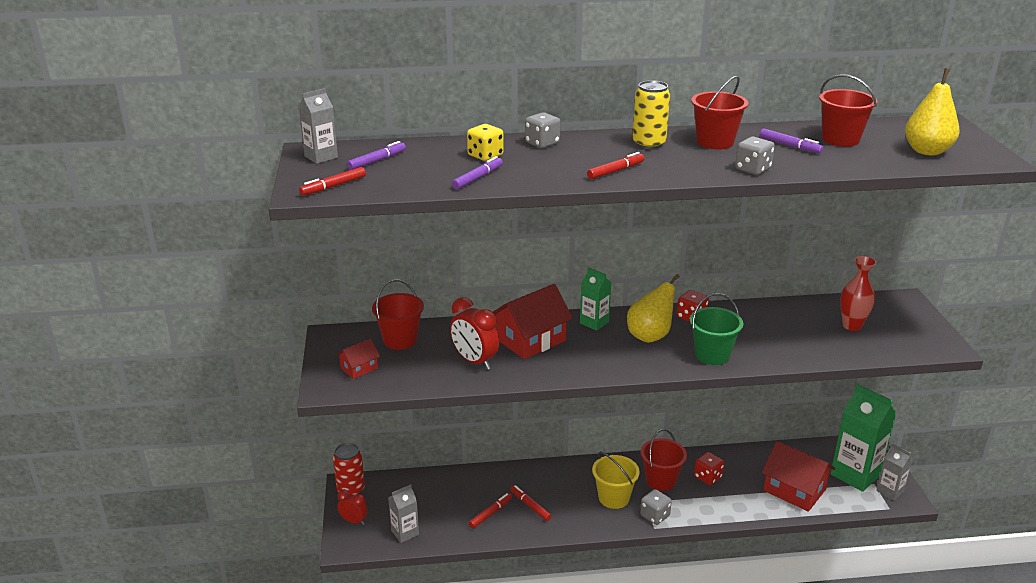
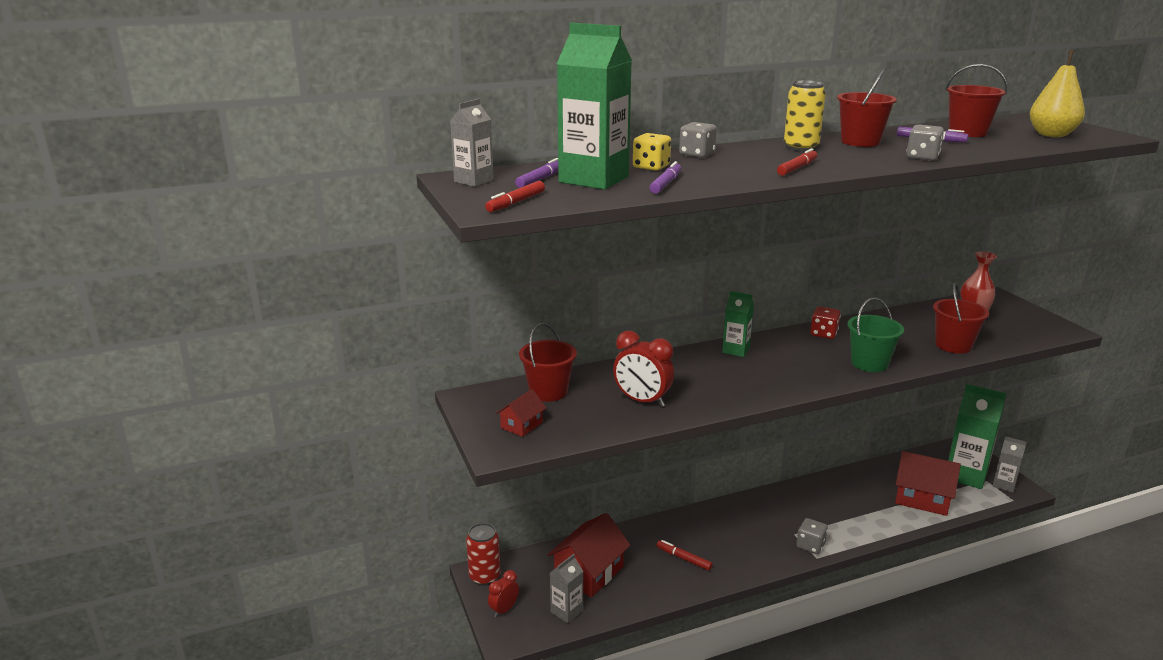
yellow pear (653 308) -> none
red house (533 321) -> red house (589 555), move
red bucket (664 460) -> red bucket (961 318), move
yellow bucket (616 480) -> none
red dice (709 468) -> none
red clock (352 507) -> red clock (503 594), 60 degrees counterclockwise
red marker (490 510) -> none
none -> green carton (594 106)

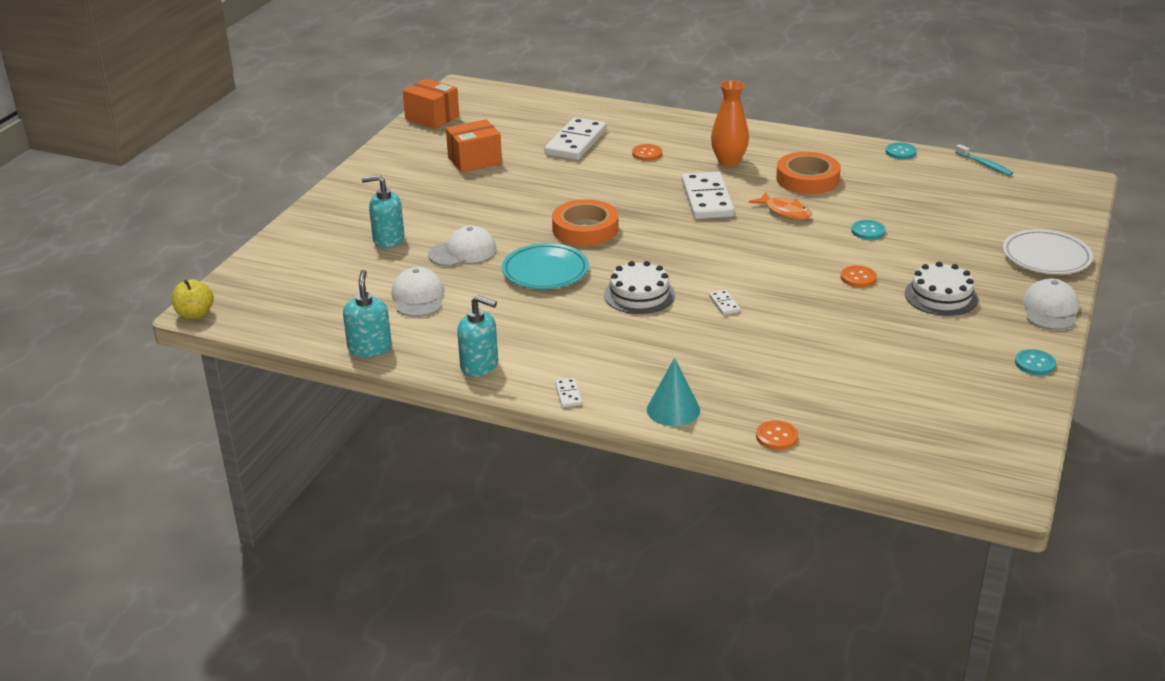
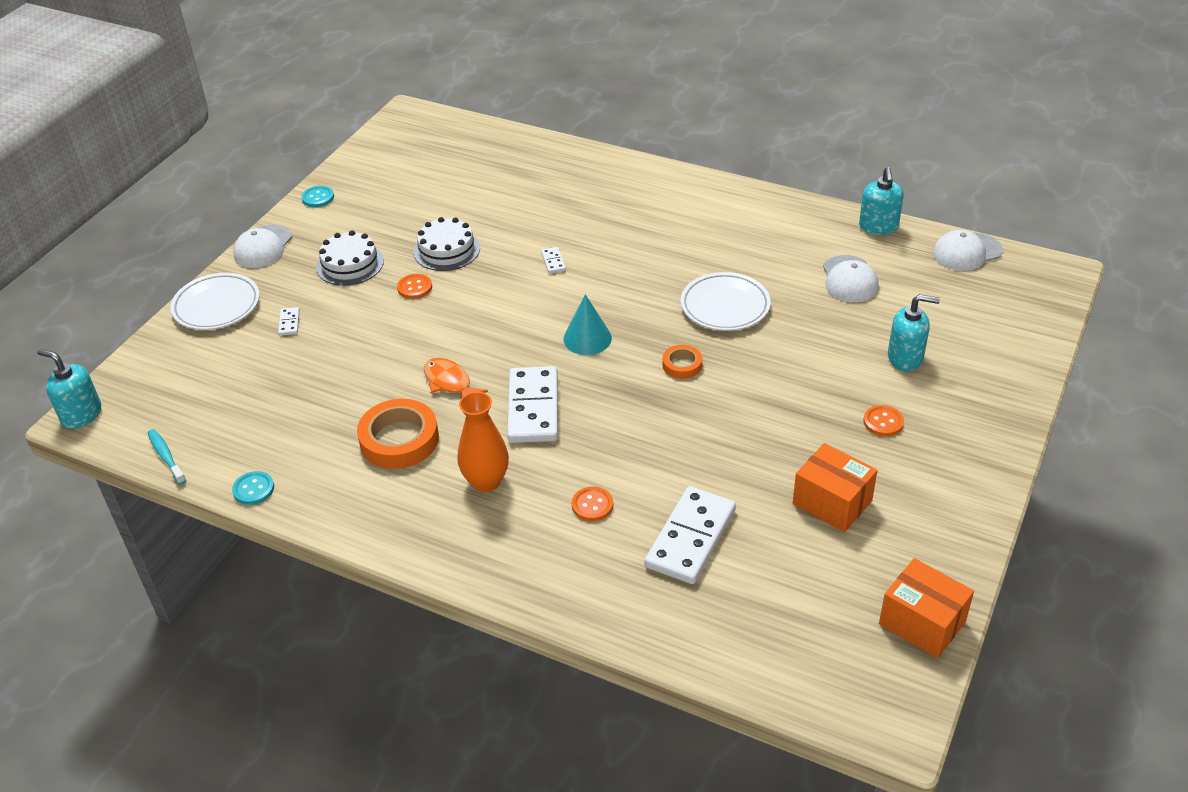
orange box (474 146) -> orange box (835 487), 60 degrees clockwise
orange tape (585 222) -> orange tape (682 362), x0.53
turquoise button (868 230) -> none
white cap (462 246) -> white cap (968 250), move
turquoise plate (545 266) -> white plate (726 301)
white cake (639 287) -> white cake (446 244), move
yellow apple (192 299) -> none
turquoise soap dispenser (477 336) -> turquoise soap dispenser (69 389), move
turquoise cone (673 392) -> turquoise cone (587 324), move
white domino (568 393) -> white domino (289 321), move
orange button (777 435) -> orange button (883 420), move

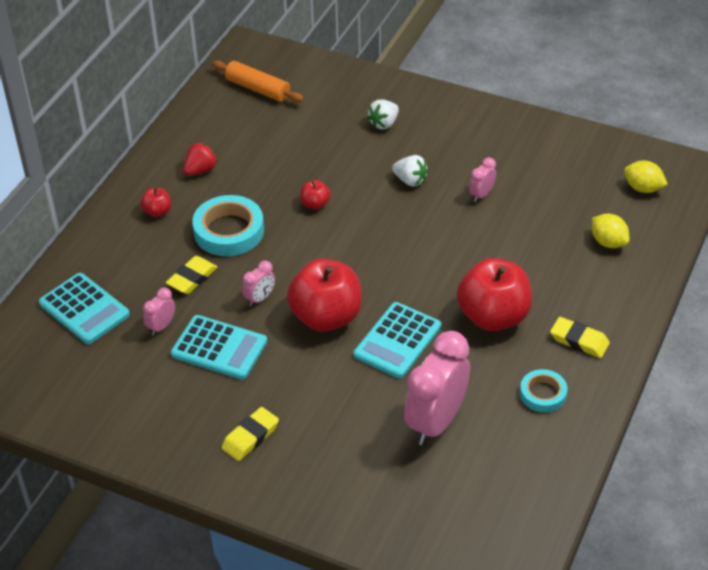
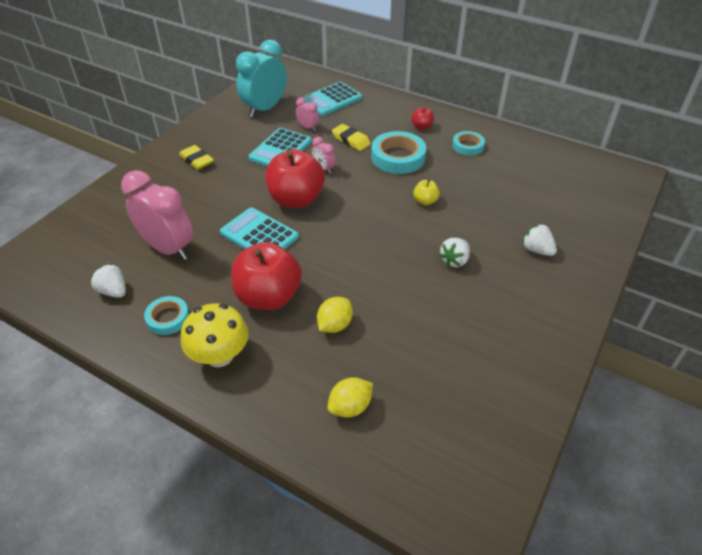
orange rolling pin (258 81) -> none
red strawberry (200 159) -> turquoise tape (468 143)
pink clock (482 179) -> none
yellow lemon (646 177) -> yellow lemon (335 315), move
red apple (315 195) -> yellow apple (426 192)
yellow eraser (580 337) -> yellow mushroom (215 335)
none -> turquoise clock (261 78)
none -> white strawberry (108 281)

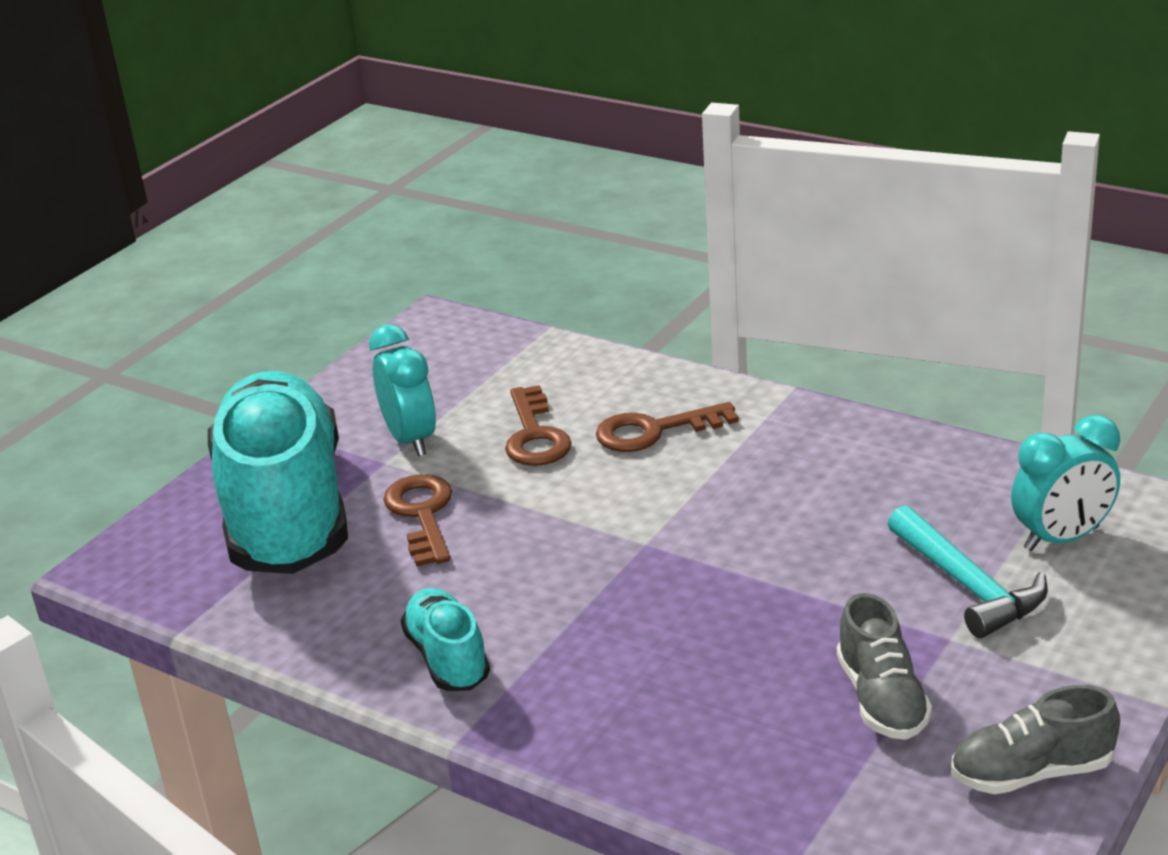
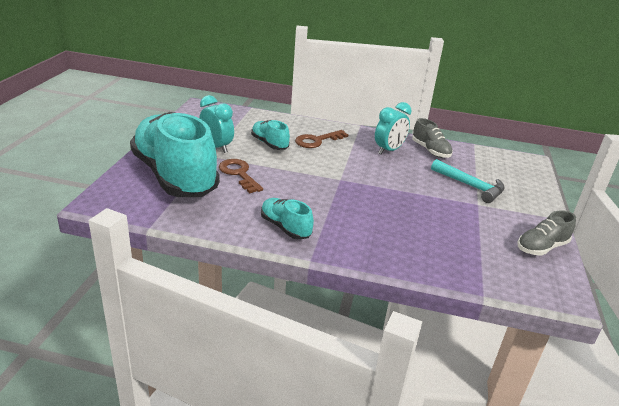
brown key (538 425) -> turquoise shoe (270 135)
turquoise clock (1065 483) -> turquoise clock (393 128), move
grey shoe (884 666) -> grey shoe (432 138), move

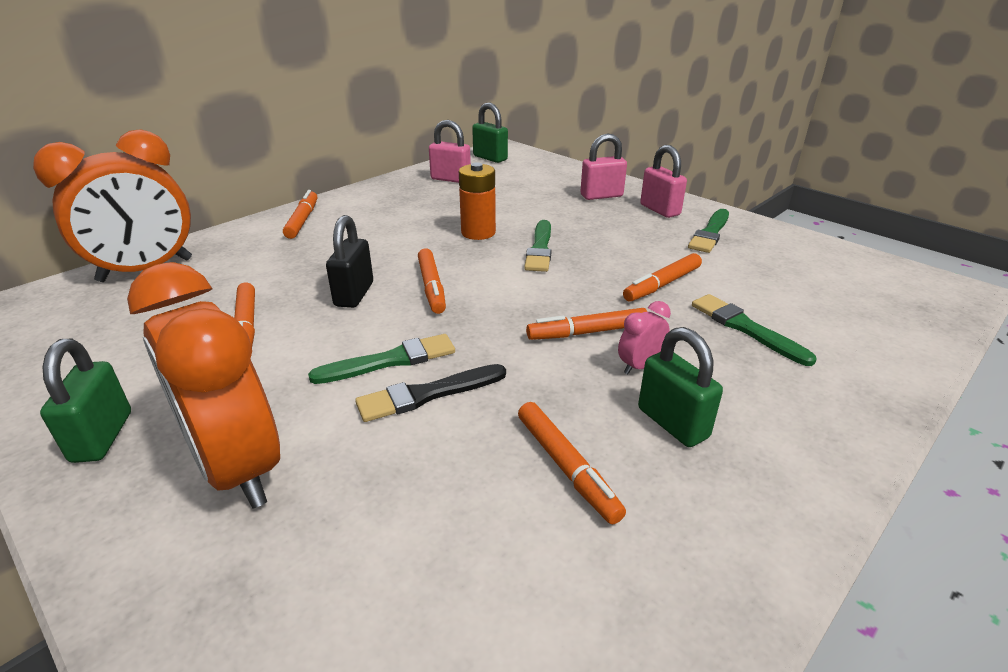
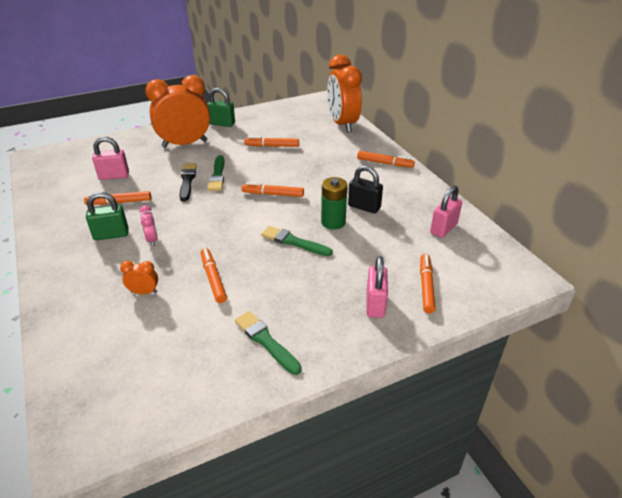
green padlock (490 133) -> none
pink padlock (663 181) -> pink padlock (110 158), move
orange battery (477 201) -> green battery (334 203)
black padlock (349 261) -> black padlock (365 189), move
green brush (754 330) -> orange clock (139 277)
orange marker (586 324) -> orange marker (428 283), move

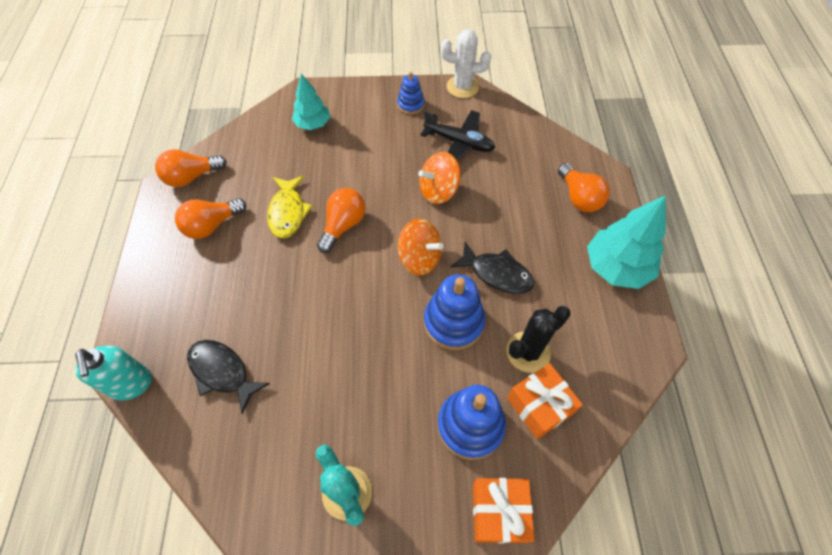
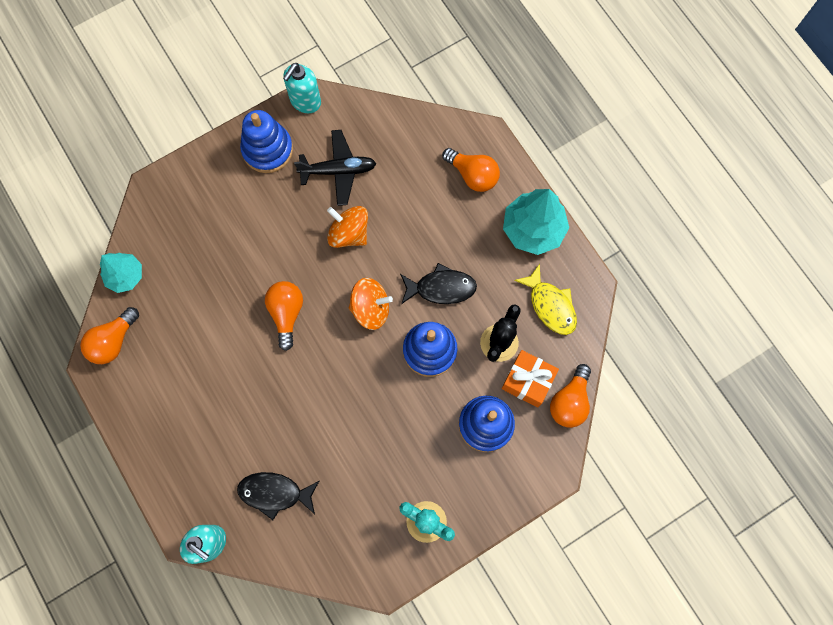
white cactus (466 63) -> turquoise soap dispenser (302 88)
blue stacking toy (410 93) -> blue stacking toy (266 141), x1.74
turquoise tree (311 102) -> turquoise tree (121 273), move
orange spinning top (439 178) -> orange spinning top (347 227), 90 degrees clockwise
yellow fish (289 207) -> yellow fish (545 299), move
orange light bulb (210 218) -> orange light bulb (570 396), move
orange gift (504 511) -> none

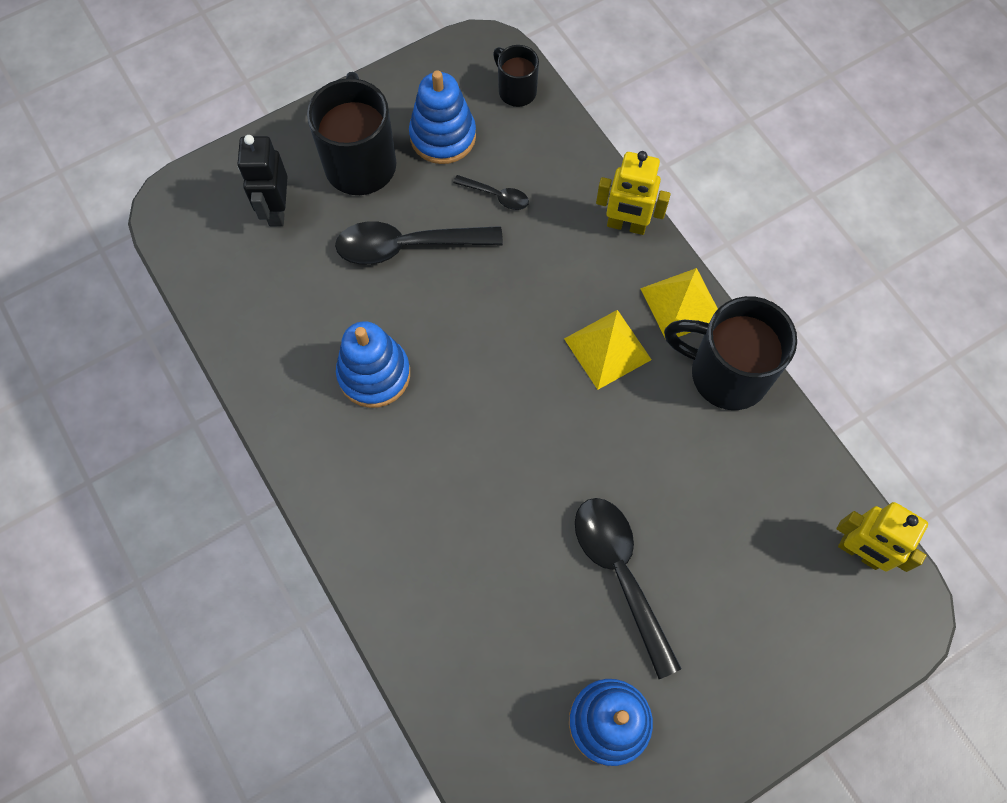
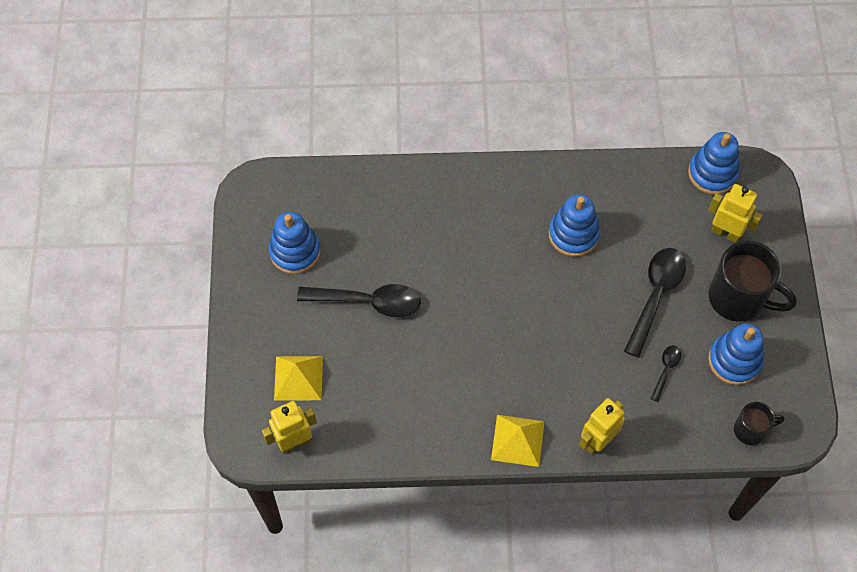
black robot (262 180) -> yellow robot (736 213)
black spoon (491 192) -> black spoon (666 373), 150 degrees clockwise
black mug (730 353) -> none
yellow pyramid (608 350) -> yellow pyramid (298 378), move
none -> blue stacking toy (714 163)

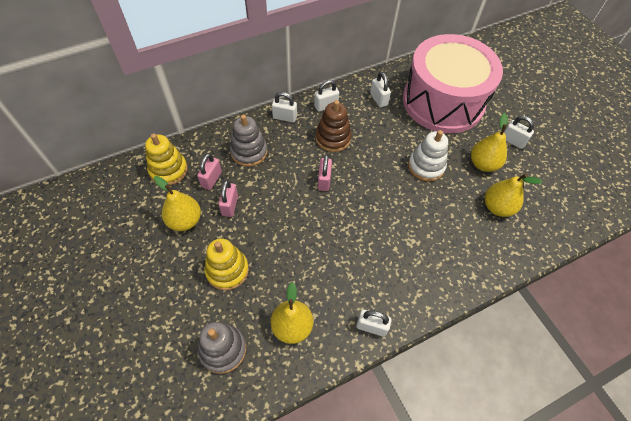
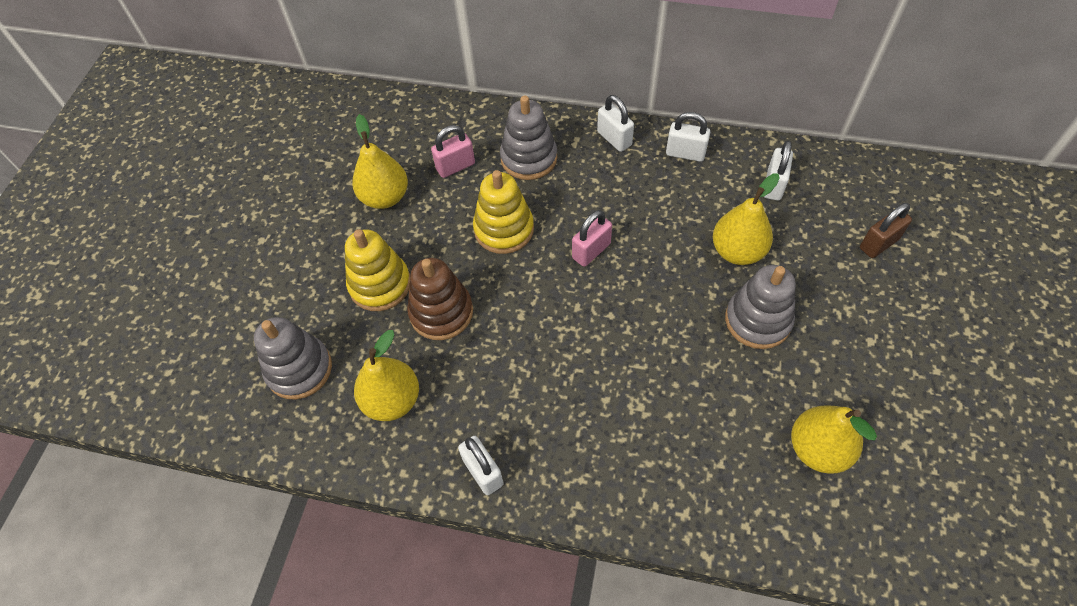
pink drum (453 83) -> brown padlock (886 230)
brown stacking toy (333 126) -> brown stacking toy (440 299), move
yellow pear (489 142) -> yellow pear (746 219), move
white padlock (519 132) -> none
white stacking toy (428 155) -> grey stacking toy (760 307)
yellow stacking toy (166 159) -> yellow stacking toy (503 212), move
pink padlock (228 198) -> none

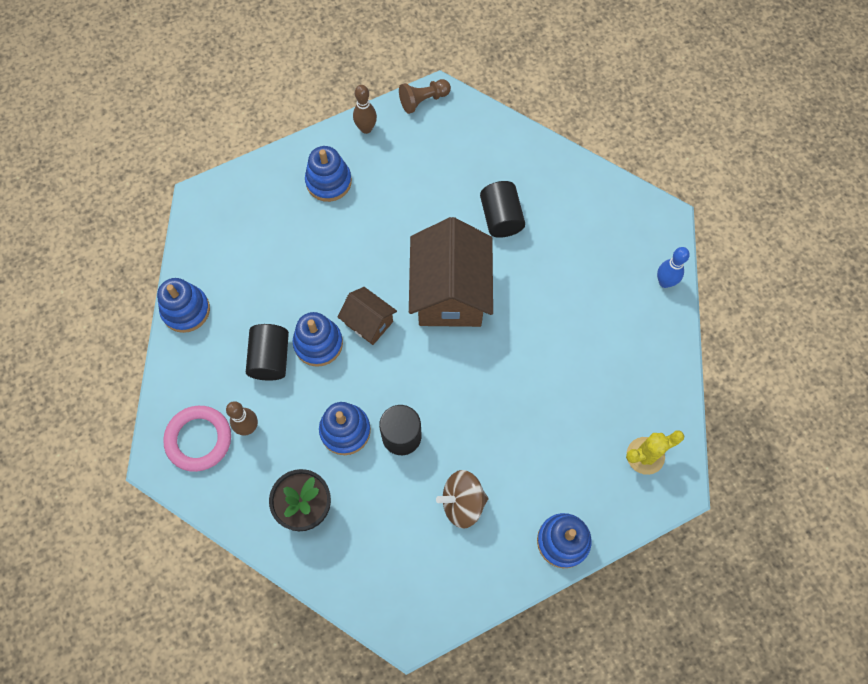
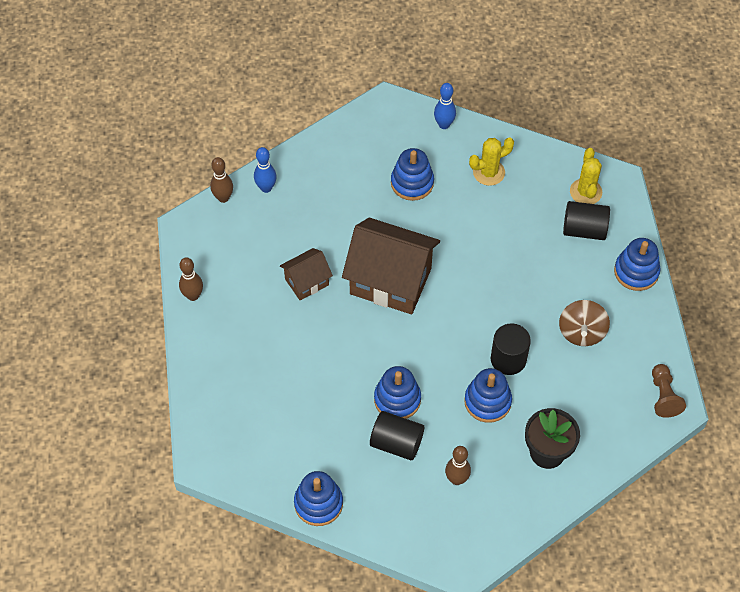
brown pawn (425 96) -> brown pawn (669 391), move
blue stacking toy (328 174) -> blue stacking toy (412 174), move
black cylinder (502 209) -> black cylinder (586 220), move
brown house (367 316) -> brown house (306 274), move
pink ring (197 439) -> none
none -> yellow cactus (491 161)
none -> blue bowling pin (265 170)
none -> brown bowling pin (221 180)

